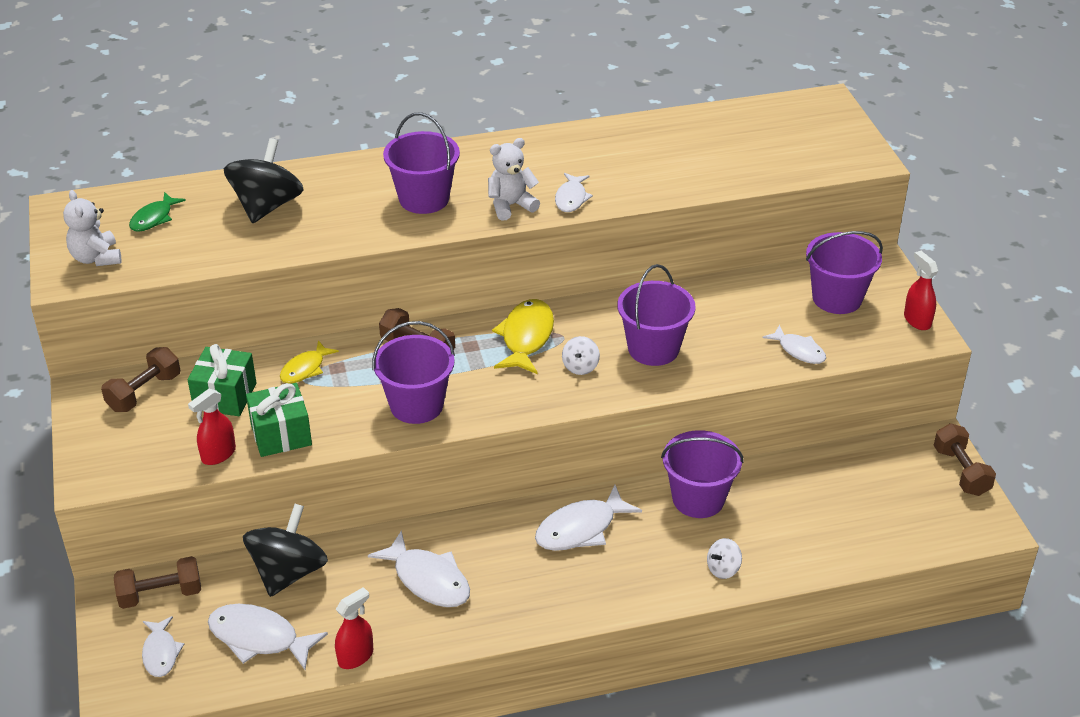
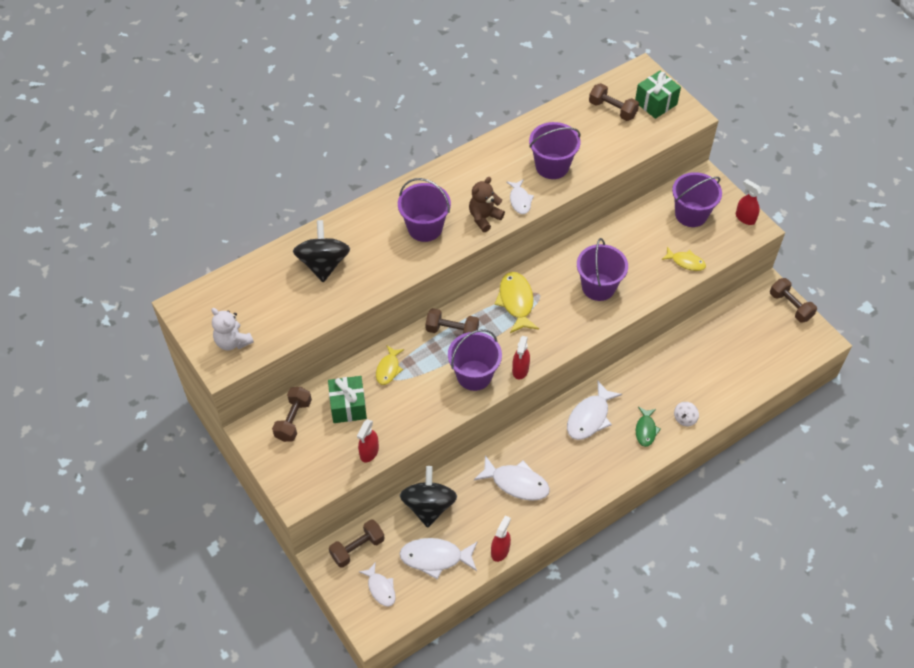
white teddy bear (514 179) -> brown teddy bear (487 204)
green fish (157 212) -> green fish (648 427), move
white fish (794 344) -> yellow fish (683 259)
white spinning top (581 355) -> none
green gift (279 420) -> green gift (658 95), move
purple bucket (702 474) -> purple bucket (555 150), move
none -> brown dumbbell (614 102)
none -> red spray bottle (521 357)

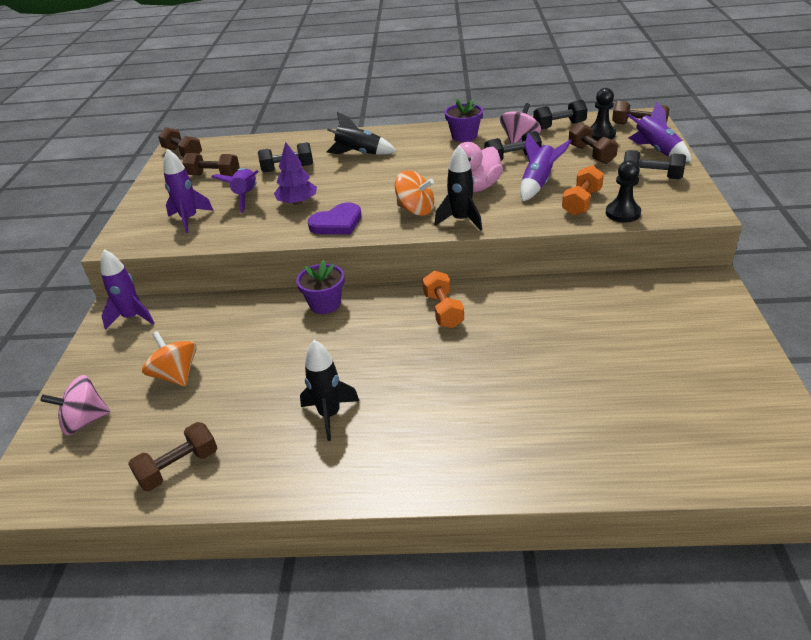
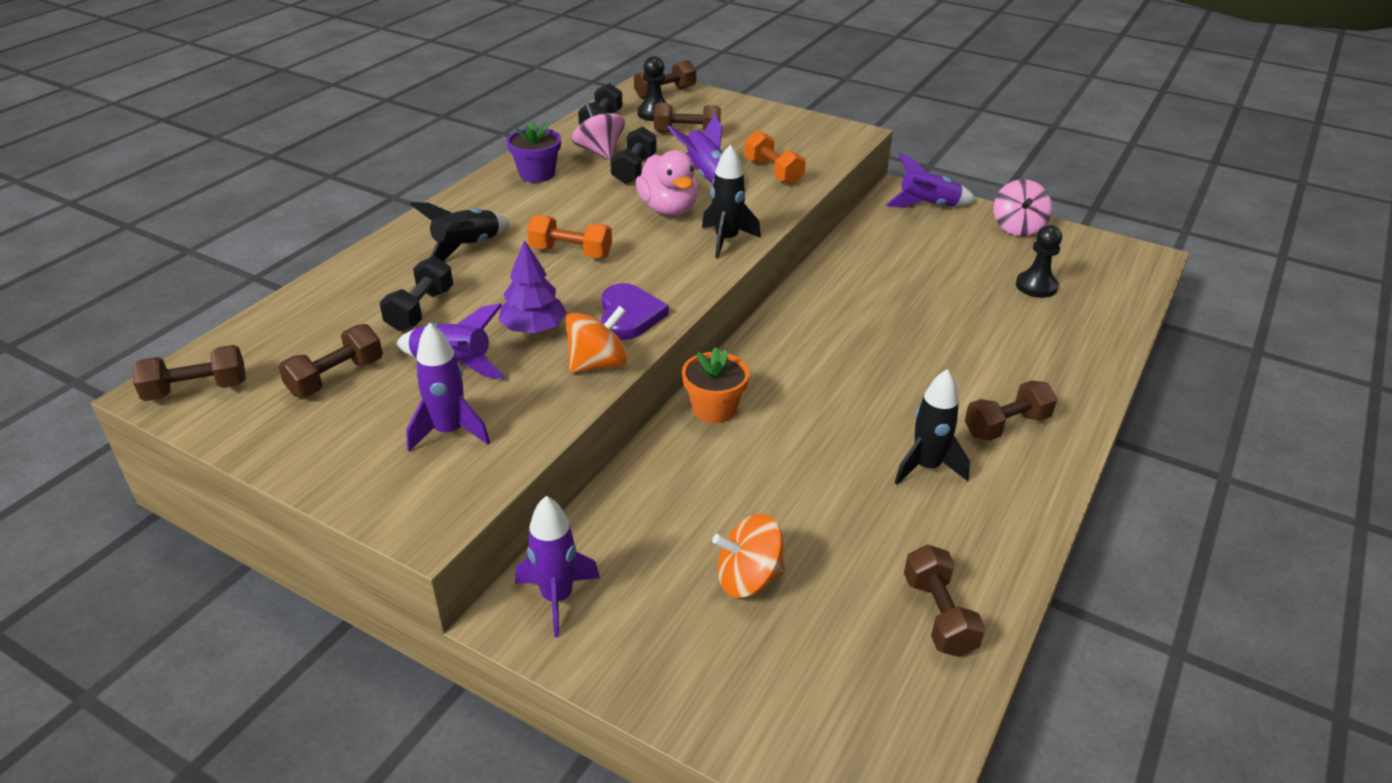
purple rocket (659 132) -> purple rocket (931 180), move
black dumbbell (655 164) -> none
black pawn (623 191) -> black pawn (1039 261), move
orange spinning top (414 193) -> orange spinning top (597 339), move
purple flower pot (320 287) -> orange flower pot (715 385)
orange dumbbell (443 299) -> orange dumbbell (569 236), move
pink spinning top (75 405) -> pink spinning top (1023 207), move
none -> brown dumbbell (1011 410)

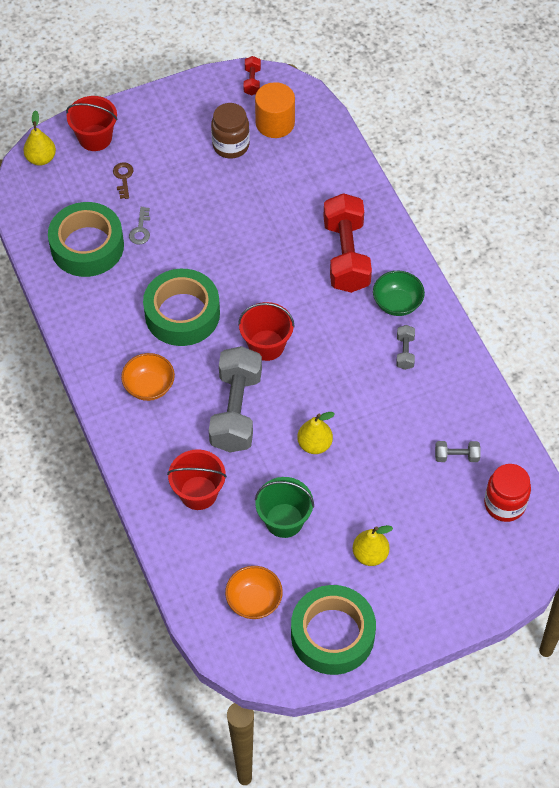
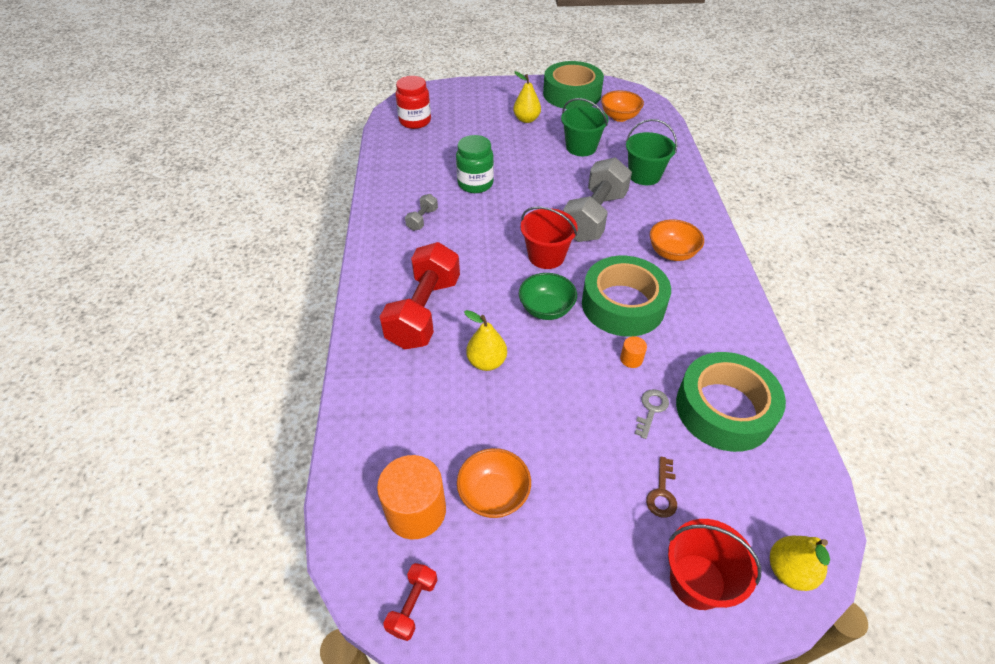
brown jar (230 131) -> orange bowl (494 483)
green bowl (399 293) -> green bowl (548 296), move
yellow pear (316 433) -> yellow pear (485 340), move
grey dumbbell (457 451) -> none
red bucket (197 479) -> green bucket (651 152)
none -> green jar (475 164)
none -> orange cylinder (633 352)

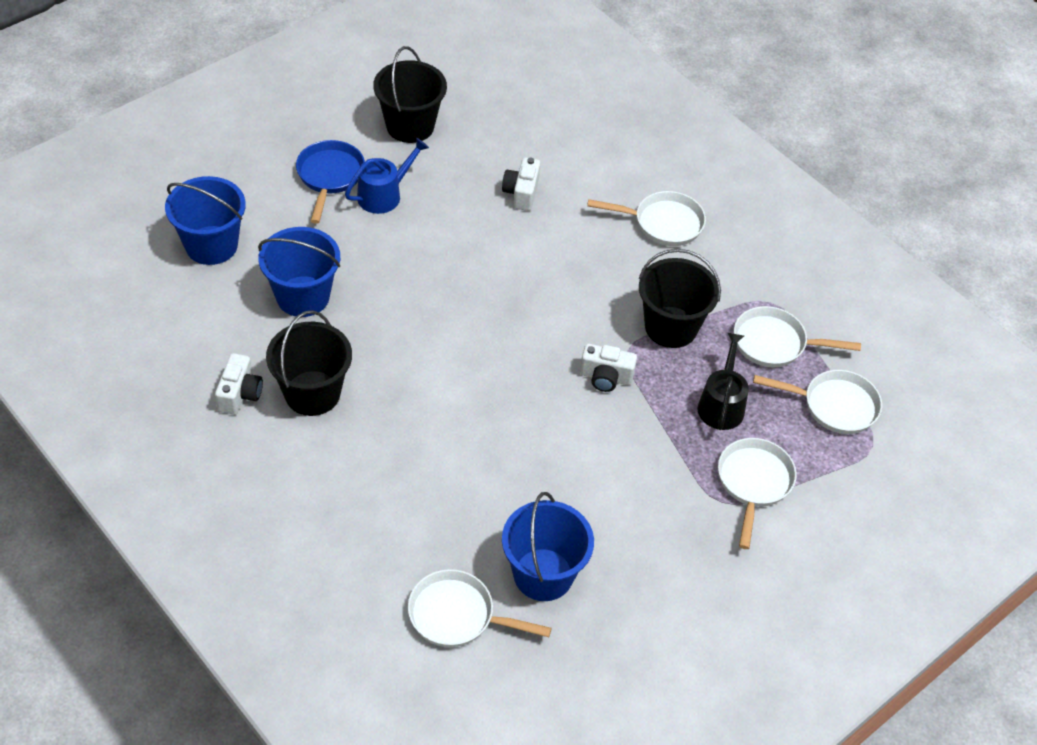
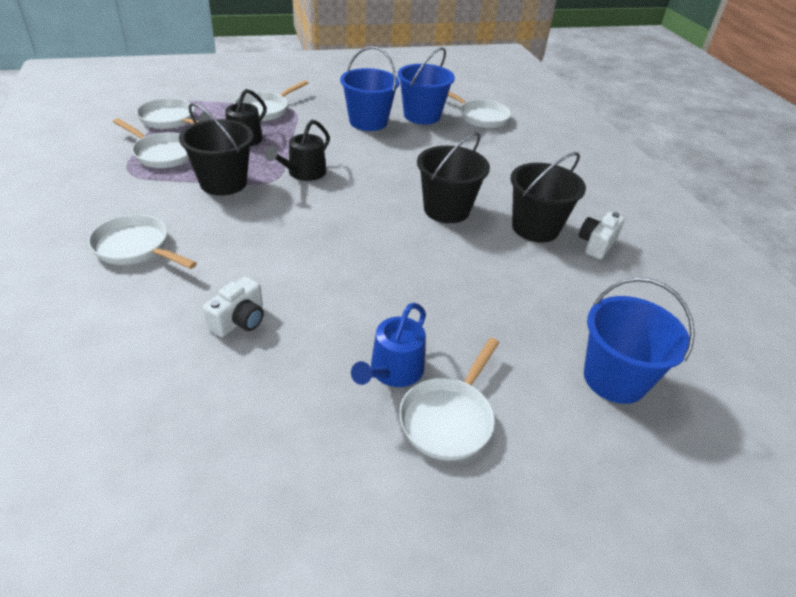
black bucket (410 94) -> black bucket (453 177), move
blue watering can (387 176) -> blue watering can (388 345), 45 degrees counterclockwise
blue pan (330 182) -> white pan (449 399)
blue bucket (299 272) -> blue bucket (370 88), move
white camera (608 368) -> black watering can (297 150)

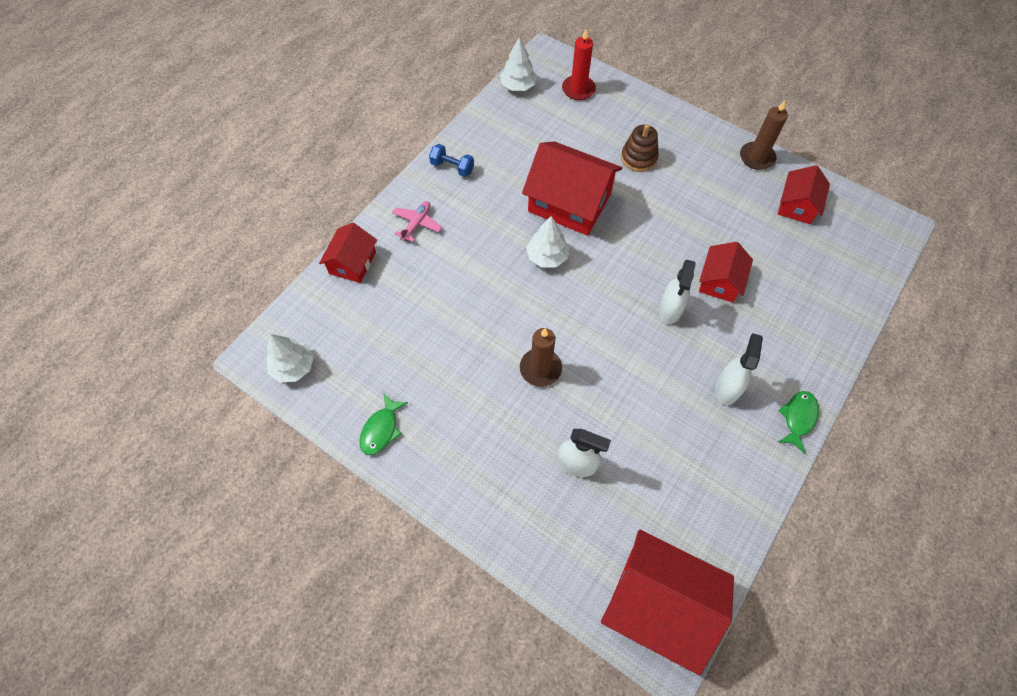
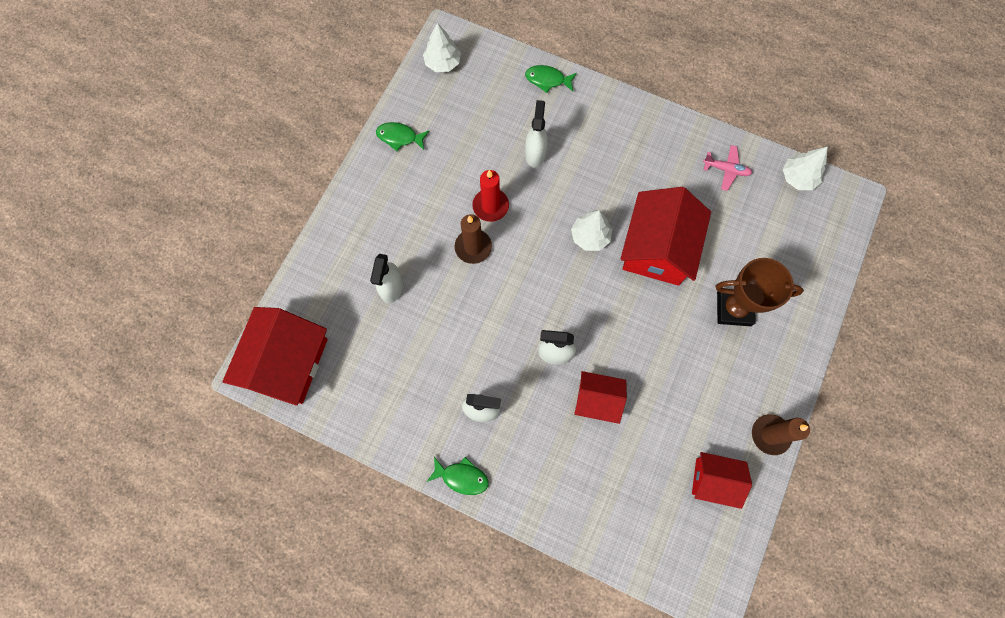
red candle (579 64) -> red candle (490 196), move
brown stacking toy (640 148) -> brown trophy (760 292)
blue dumbbell (451 160) -> none
pink plane (417 221) -> pink plane (727 168), move
red house (348 253) -> green fish (551 79)
none -> white spray bottle (536 134)

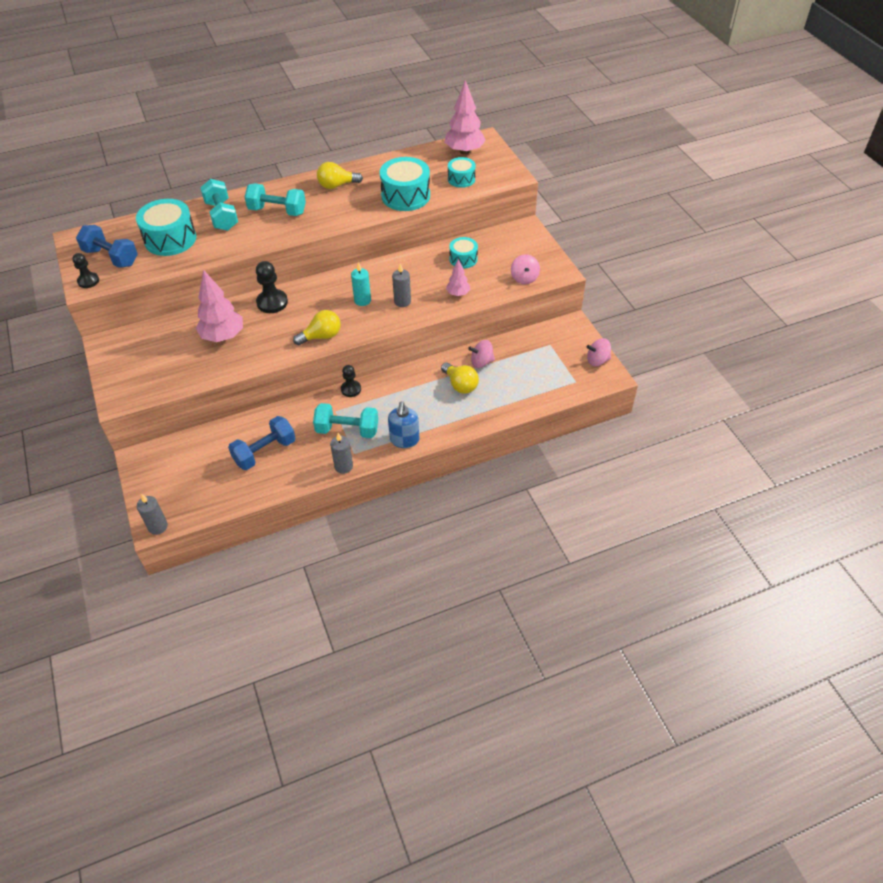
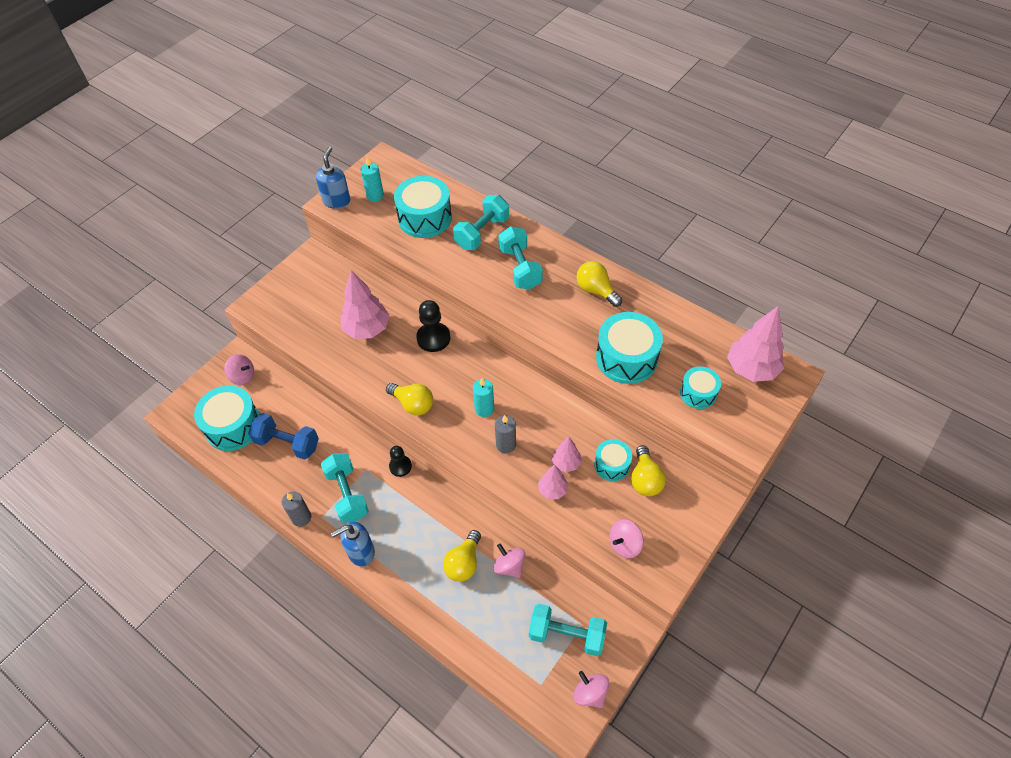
blue dumbbell (107 246) -> turquoise candle (372 179)
black pawn (85 270) -> blue soap dispenser (333 178)
grey candle (152 514) -> none
none -> pink spinning top (239 369)
none -> turquoise drum (227 418)
none -> pink tree (567 454)
none -> yellow light bulb (648 470)
none -> turquoise dumbbell (568 630)

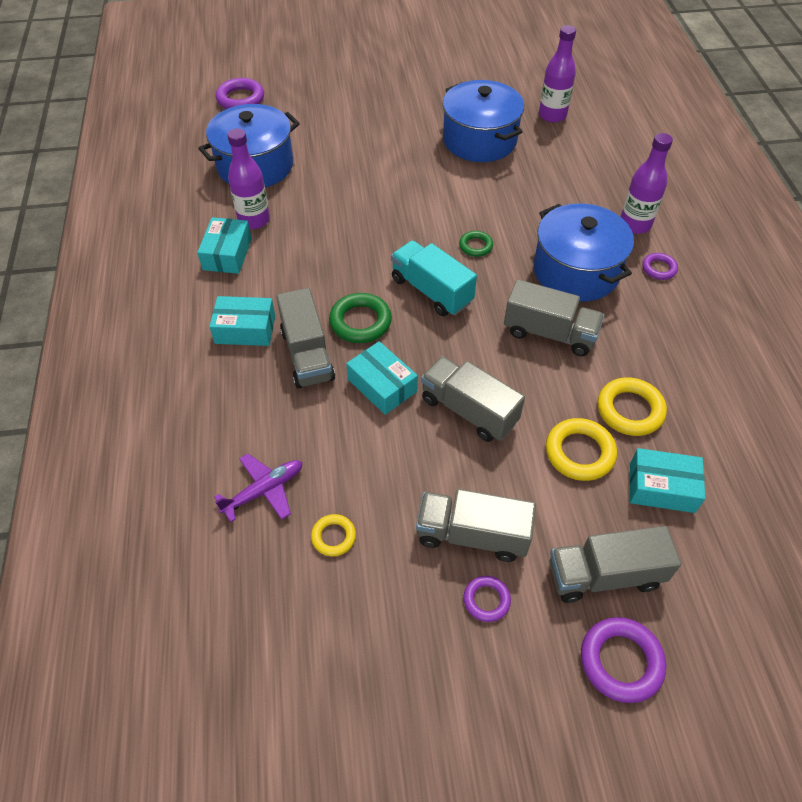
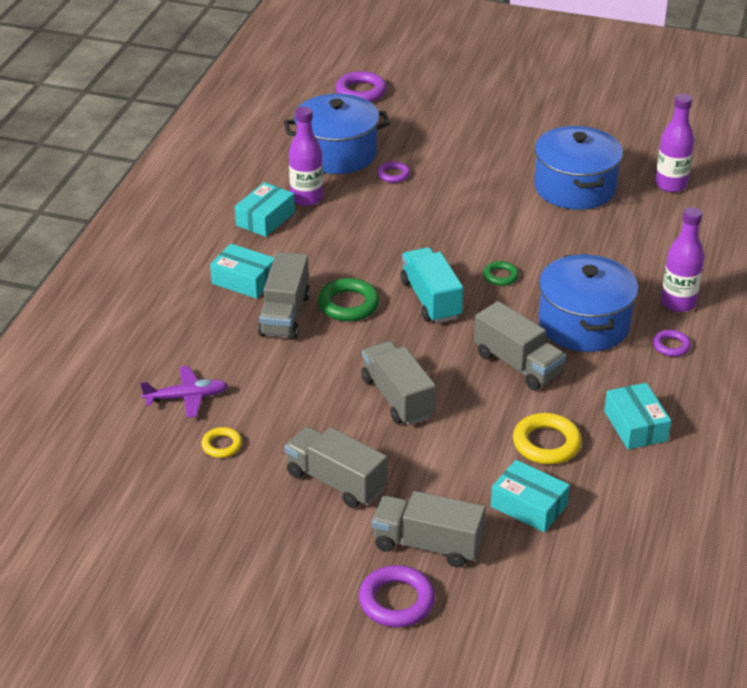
turquoise box (382 378) -> turquoise box (637 416), move
yellow ring (581 449) -> none
purple ring (487 599) -> purple ring (393 172), move

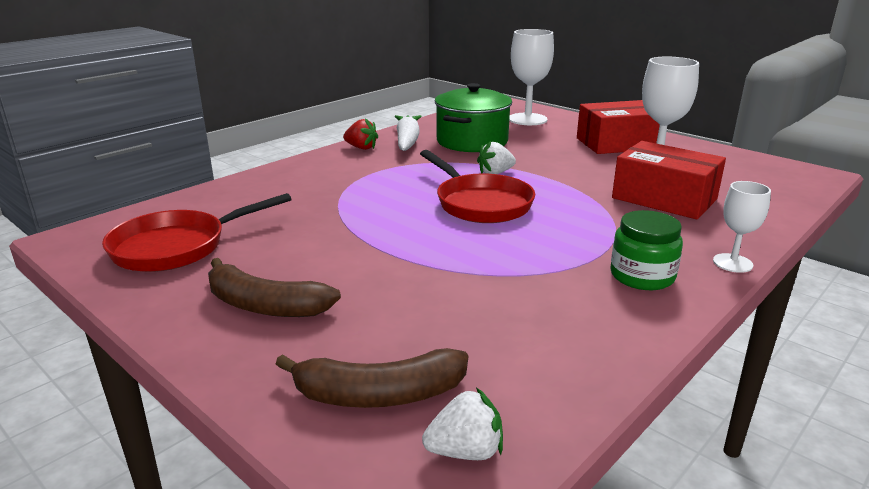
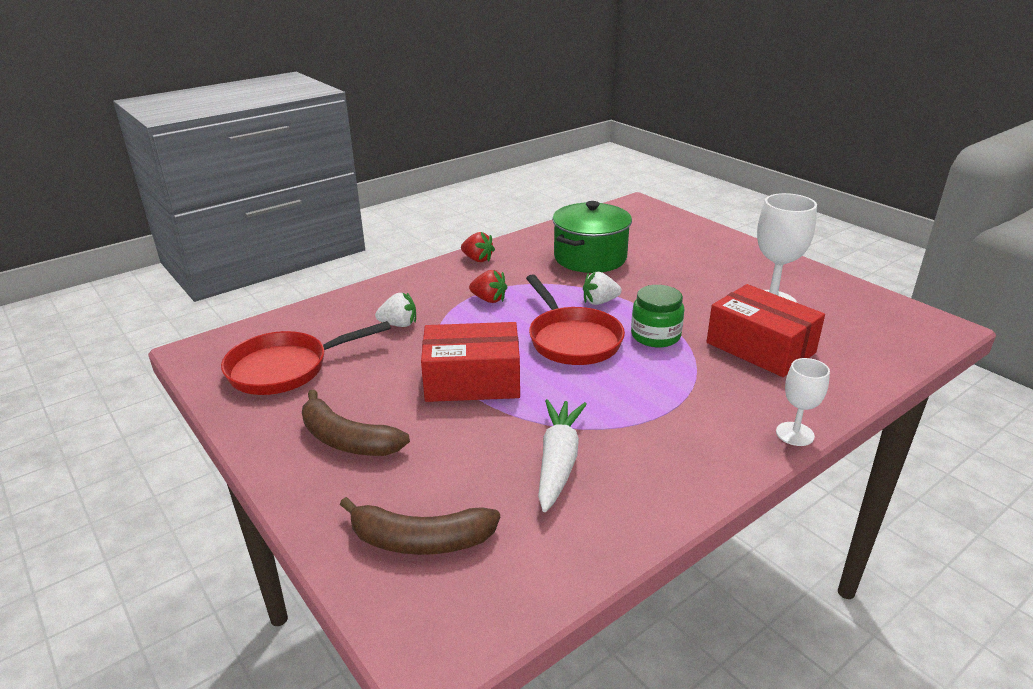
white goblet (531 77) -> none
red box (618 127) -> red box (470 362), move
white carrot (408 133) -> white carrot (562 455), move
green jar (646 250) -> green jar (657 316), move
white strawberry (462 424) -> white strawberry (395 309), move
none -> red strawberry (488 286)

